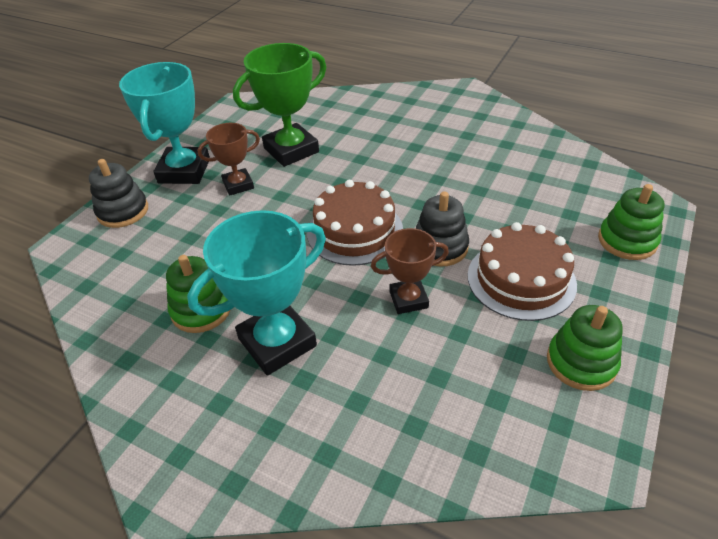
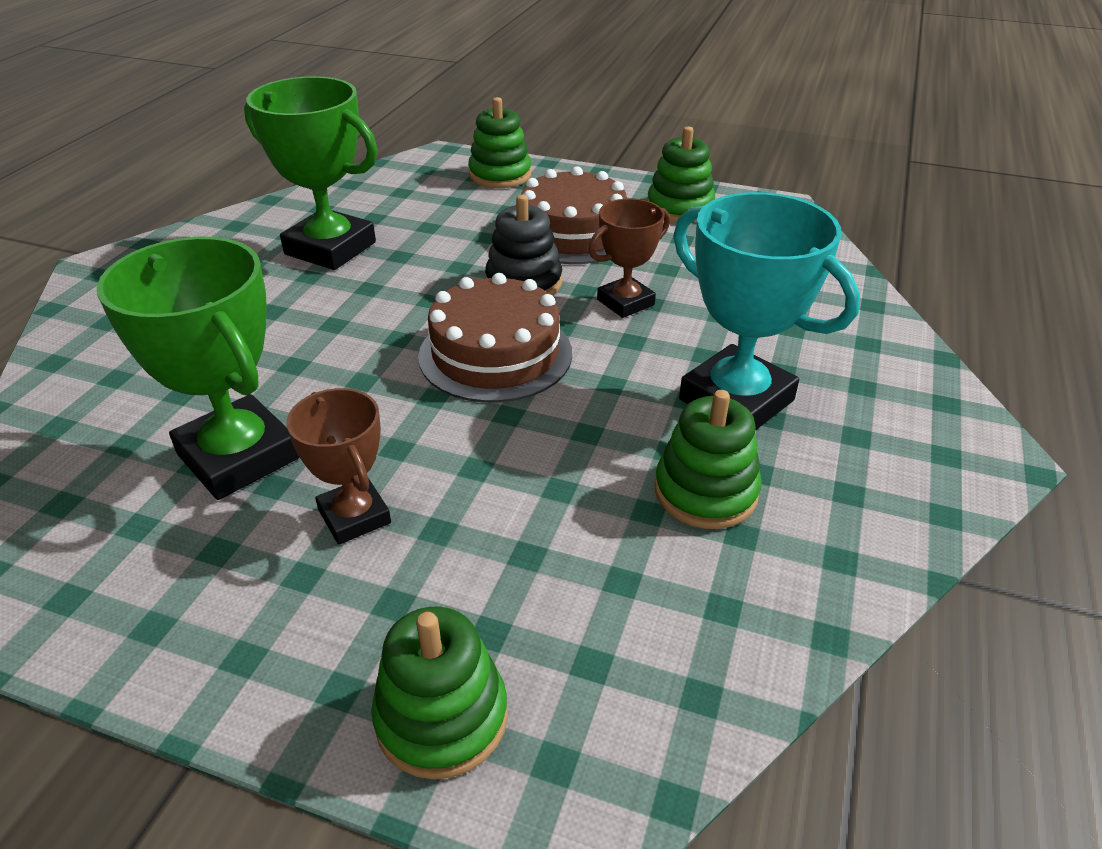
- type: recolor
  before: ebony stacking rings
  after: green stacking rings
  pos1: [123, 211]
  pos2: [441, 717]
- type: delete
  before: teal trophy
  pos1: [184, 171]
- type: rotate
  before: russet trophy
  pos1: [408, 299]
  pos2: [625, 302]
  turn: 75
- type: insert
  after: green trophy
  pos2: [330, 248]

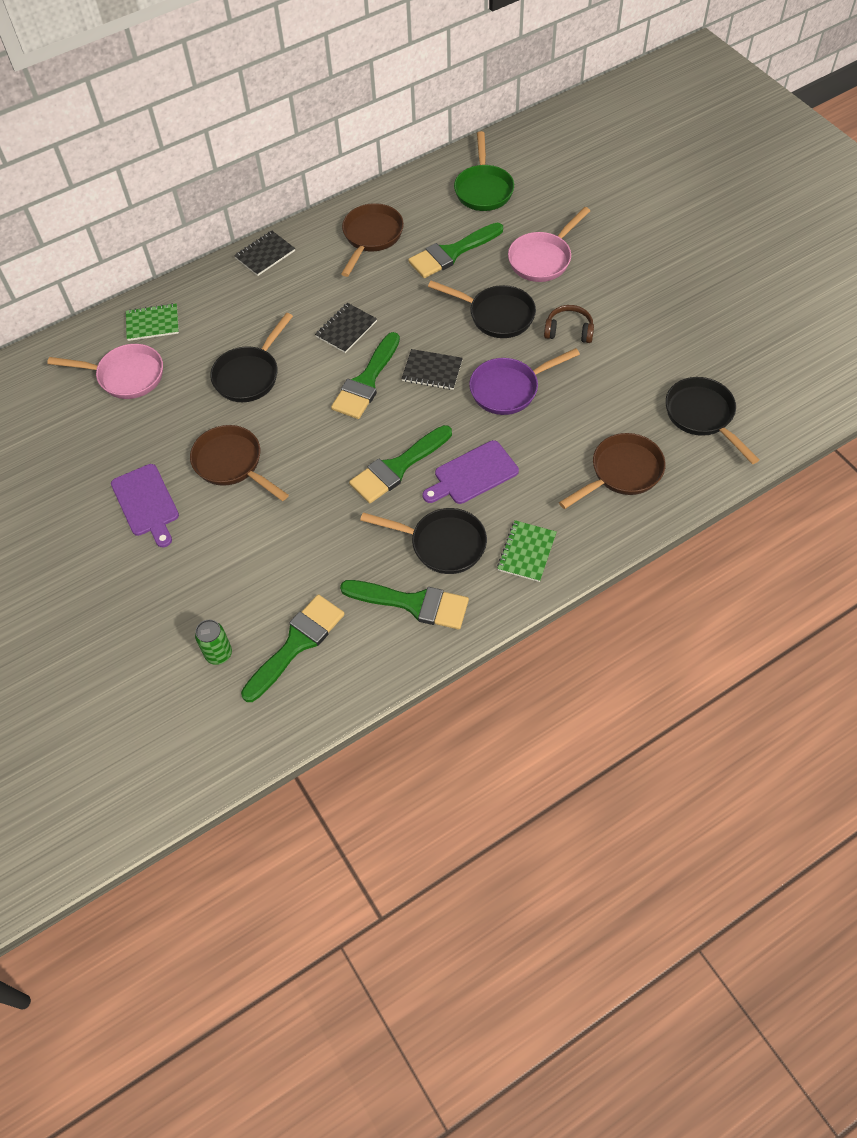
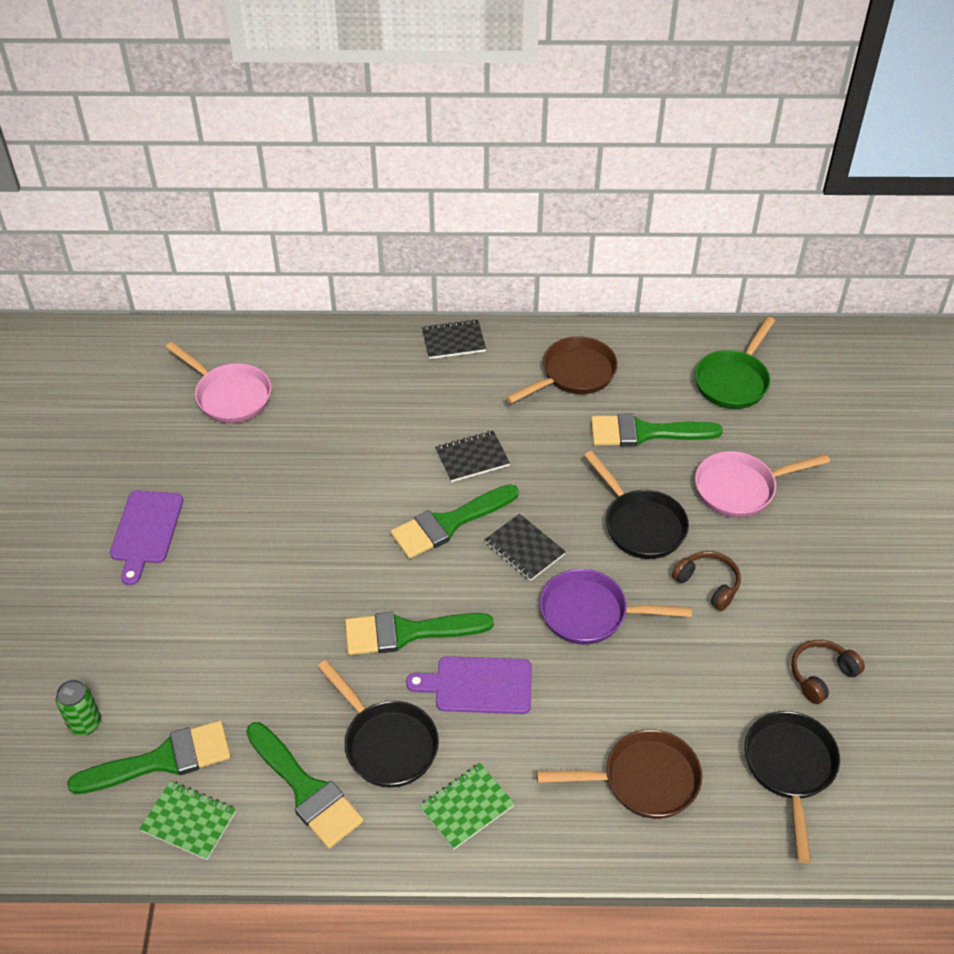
- type: move
  before: green notepad
  pos1: [152, 323]
  pos2: [189, 821]
- type: delete
  before: russet frying pan
  pos1: [232, 464]
- type: delete
  before: ebony frying pan
  pos1: [250, 375]
- type: insert
  after: russet headphones
  pos2: [821, 675]

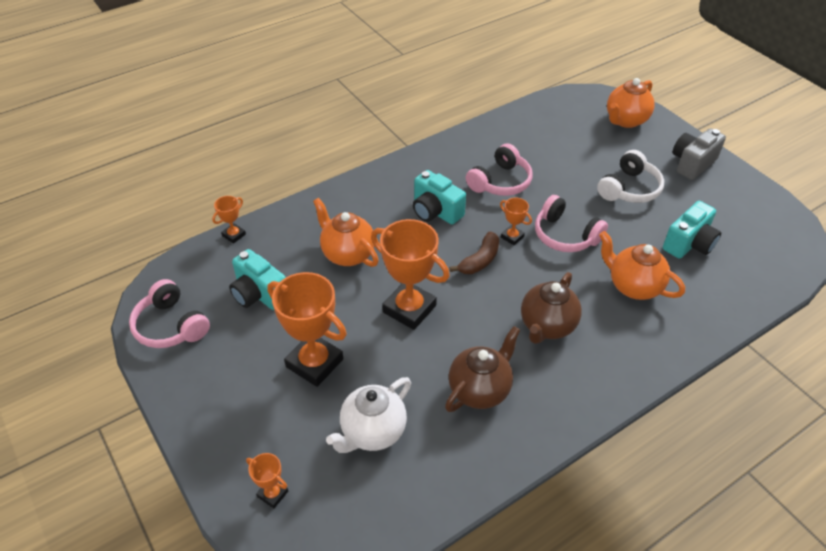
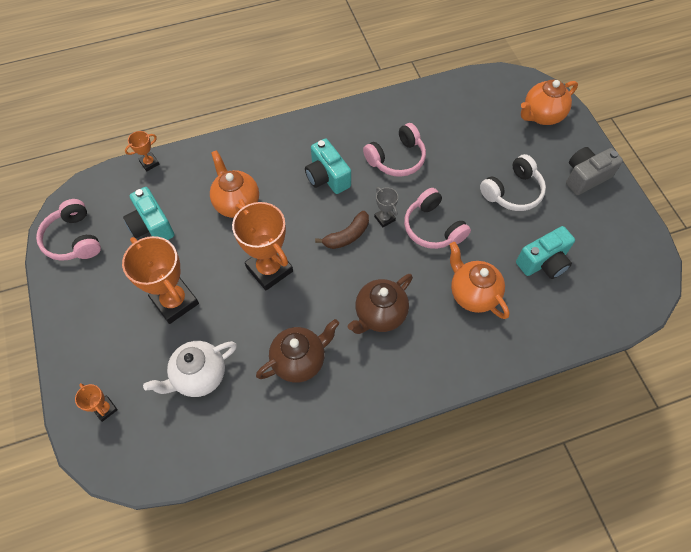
- type: recolor
  before: bright orange trophy
  after: gray trophy
  pos1: [512, 237]
  pos2: [384, 218]

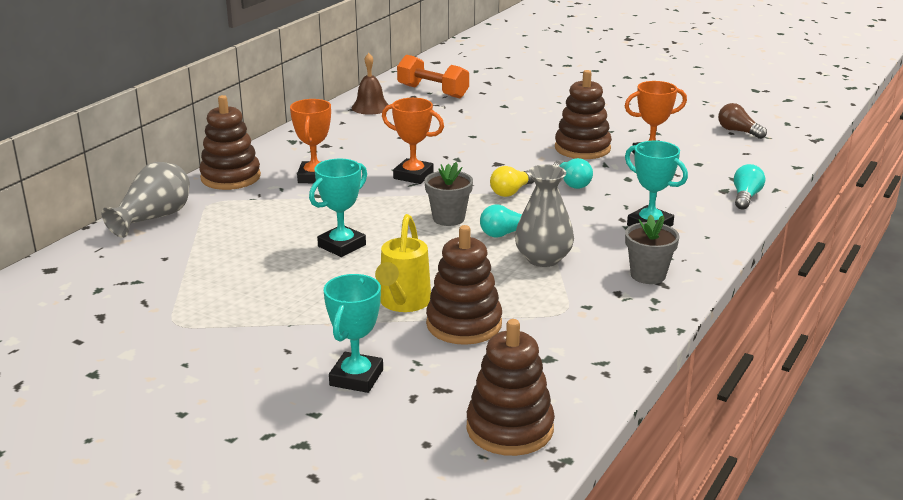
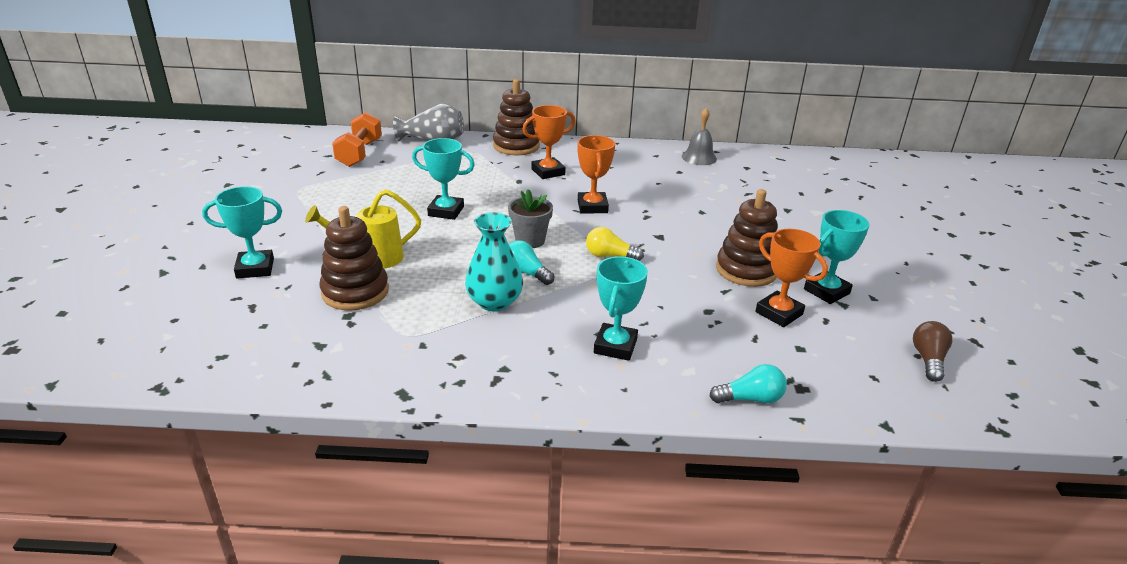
- type: recolor
  before: russet bell
  after: gray bell
  pos1: [370, 107]
  pos2: [699, 157]
- type: move
  before: bright orange free weight
  pos1: [433, 92]
  pos2: [359, 153]
- type: delete
  before: russet stacking rings
  pos1: [510, 428]
- type: recolor
  before: gray tall vase
  after: teal tall vase
  pos1: [543, 259]
  pos2: [494, 302]
- type: delete
  before: teal light bulb
  pos1: [572, 183]
- type: delete
  before: gray plant pot
  pos1: [648, 275]
- type: insert
  after: teal trophy
  pos2: [826, 291]

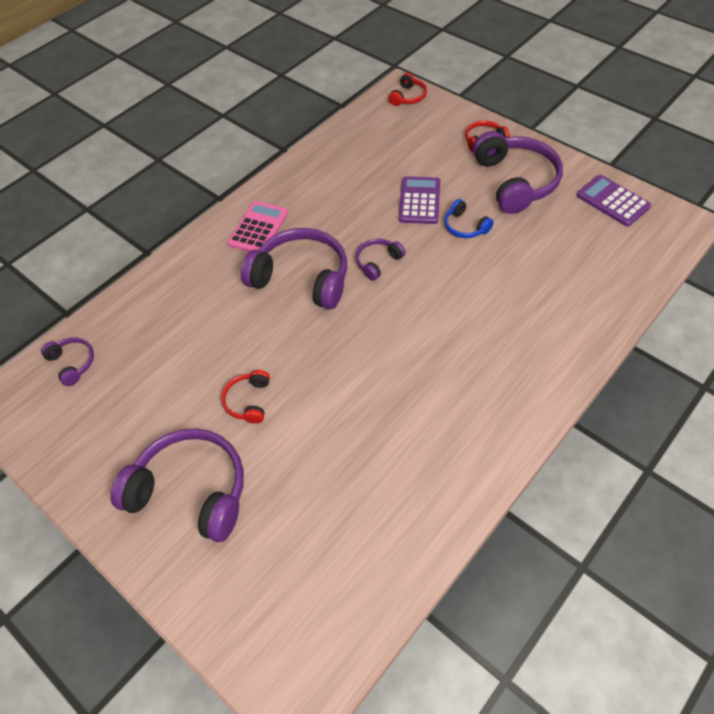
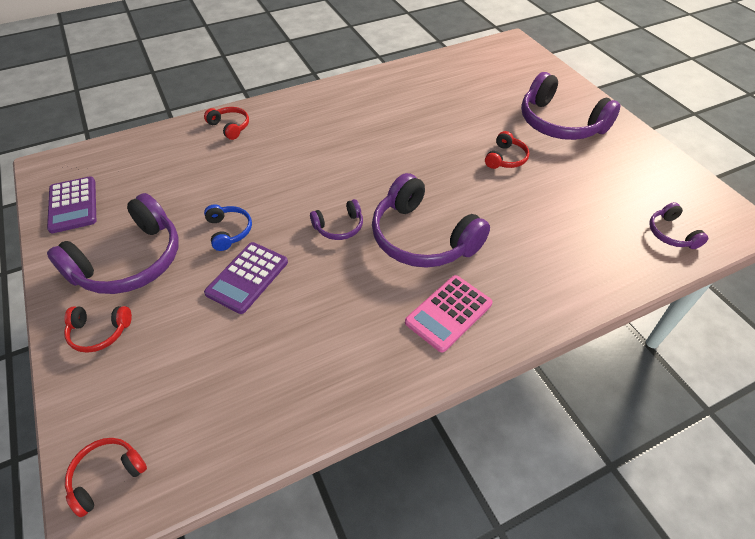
- type: rotate
  before: royal purple headphones
  pos1: [515, 181]
  pos2: [130, 261]
  turn: -150
- type: insert
  after: crimson headphones
  pos2: [230, 127]

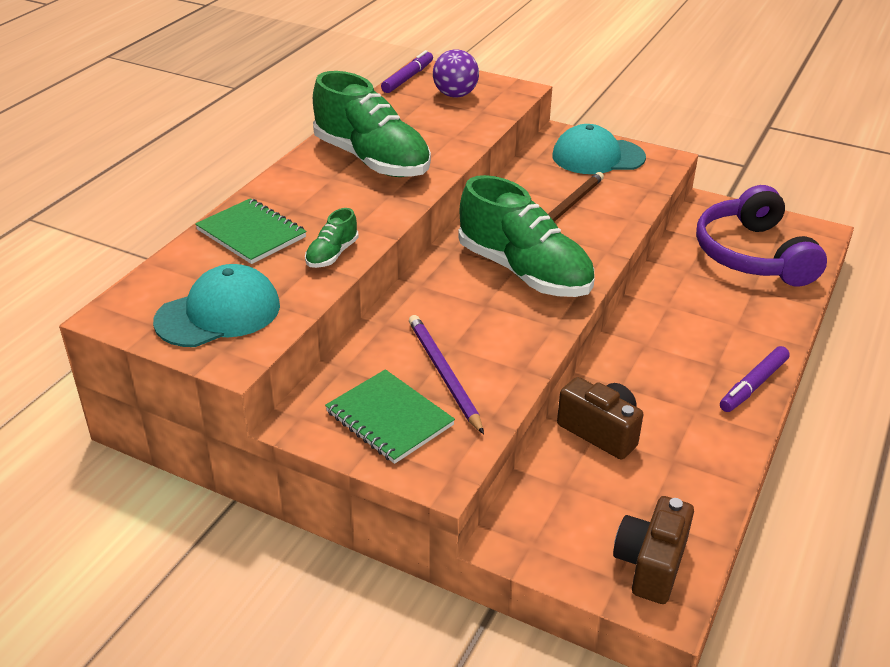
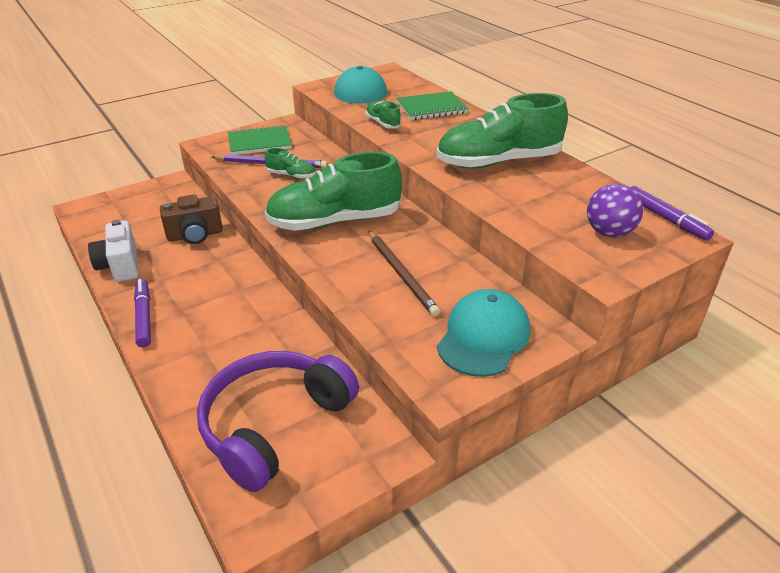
- type: delete
  before: russet photo camera
  pos1: [650, 564]
- type: rotate
  before: royal purple headphones
  pos1: [752, 255]
  pos2: [273, 424]
  turn: -75
- type: insert
  after: pure white photo camera
  pos2: [120, 266]
- type: insert
  after: green lace-up shoe
  pos2: [291, 175]

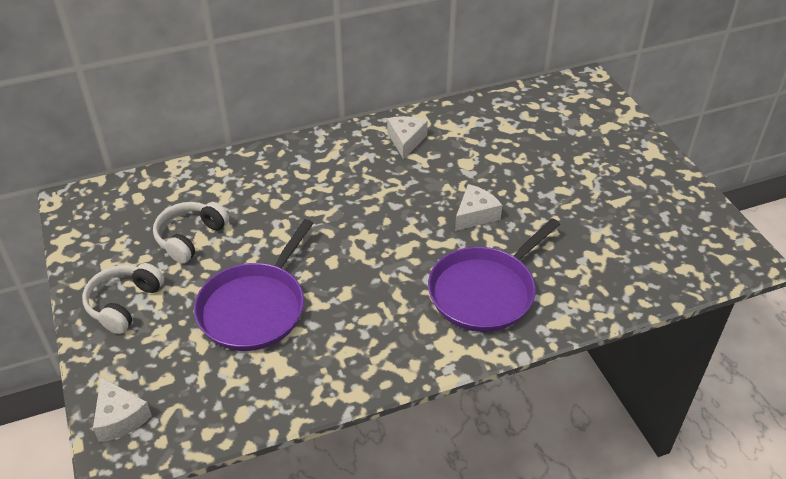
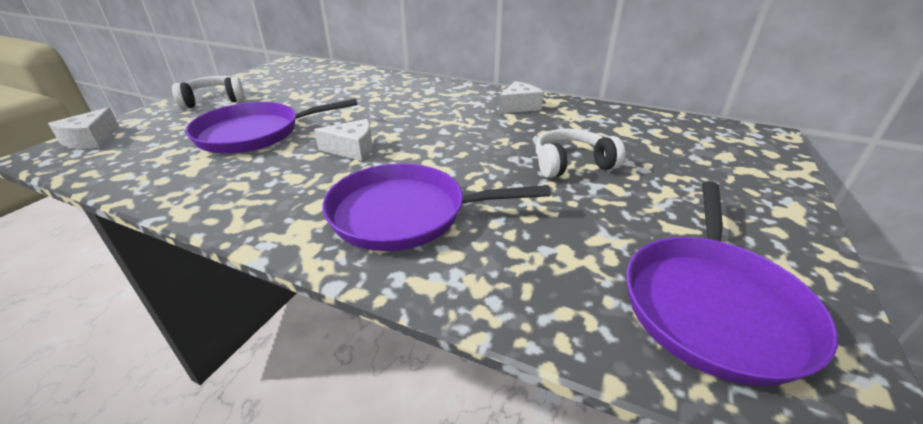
- type: move
  before: pure white headphones
  pos1: [190, 237]
  pos2: [571, 164]
- type: move
  before: pure white piece of cheese
  pos1: [475, 215]
  pos2: [352, 149]
- type: insert
  after: royal purple frying pan
  pos2: [713, 305]

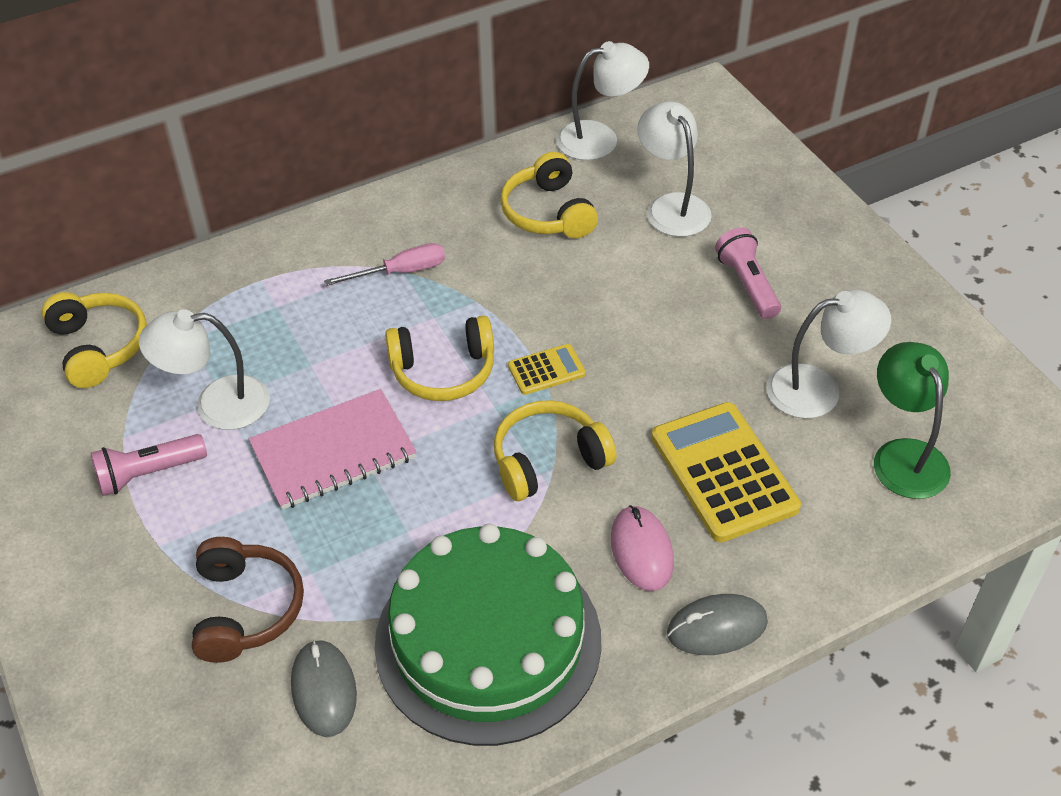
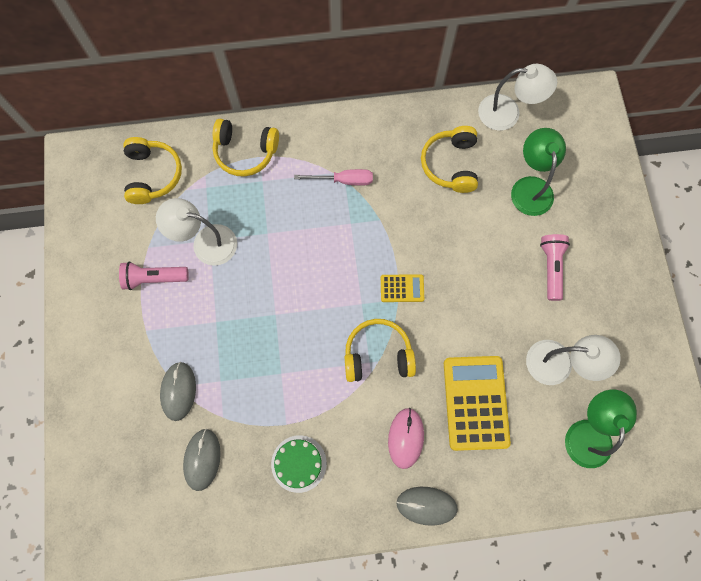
- type: replace
  before: russet headphones
  after: gray computer mouse
  pos1: [246, 609]
  pos2: [178, 391]
- type: delete
  before: rose-pink notepad
  pos1: [333, 452]
- type: resize
  before: green gateau
  pos1: [488, 641]
  pos2: [299, 463]
  scale: 0.42
- type: move
  before: golden headphones
  pos1: [443, 371]
  pos2: [245, 152]
- type: recolor
  before: pure white lamp
  after: green lamp
  pos1: [672, 206]
  pos2: [530, 187]

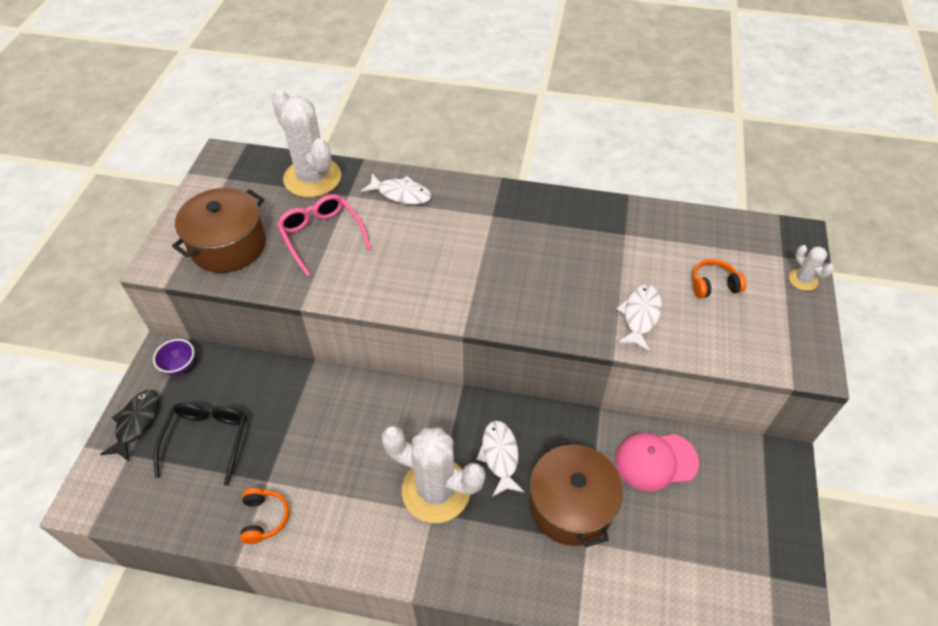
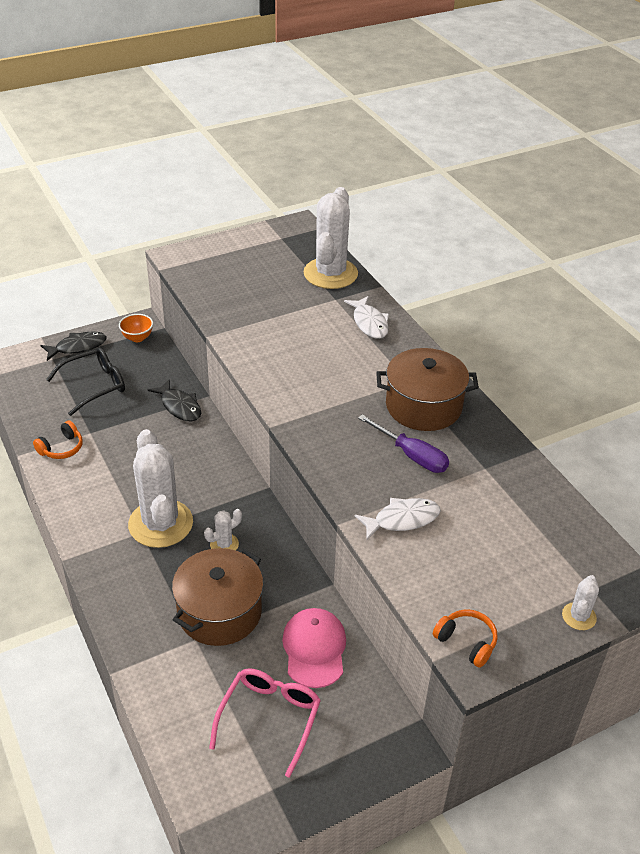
- type: recolor
  before: royal purple deep dish
  after: bright orange deep dish
  pos1: [180, 366]
  pos2: [137, 338]
- type: move
  before: russet cooking pot
  pos1: [228, 245]
  pos2: [423, 406]
- type: move
  before: rose-pink glasses
  pos1: [322, 236]
  pos2: [269, 719]
- type: replace
  before: pure white fish
  after: pure white cactus
  pos1: [500, 456]
  pos2: [224, 544]
- type: rotate
  before: rose-pink baseball cap
  pos1: [656, 461]
  pos2: [314, 649]
  turn: 45
- type: move
  before: bright orange headphones
  pos1: [713, 285]
  pos2: [466, 642]
- type: insert
  after: ebony fish
  pos2: [179, 406]
- type: insert
  after: royal purple hand screwdriver
  pos2: [412, 456]

